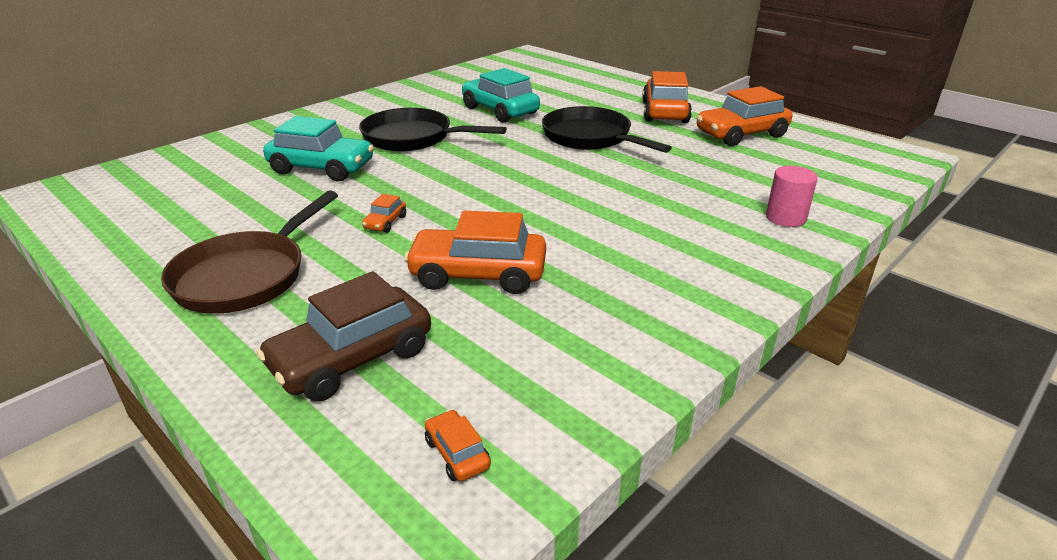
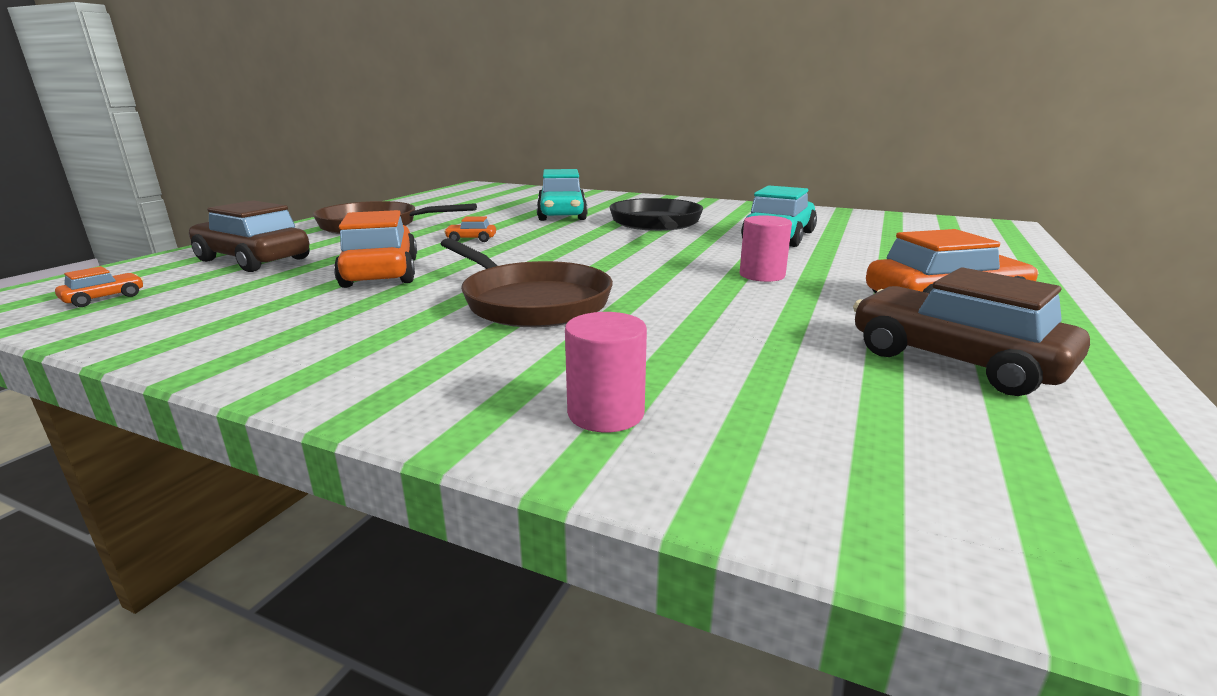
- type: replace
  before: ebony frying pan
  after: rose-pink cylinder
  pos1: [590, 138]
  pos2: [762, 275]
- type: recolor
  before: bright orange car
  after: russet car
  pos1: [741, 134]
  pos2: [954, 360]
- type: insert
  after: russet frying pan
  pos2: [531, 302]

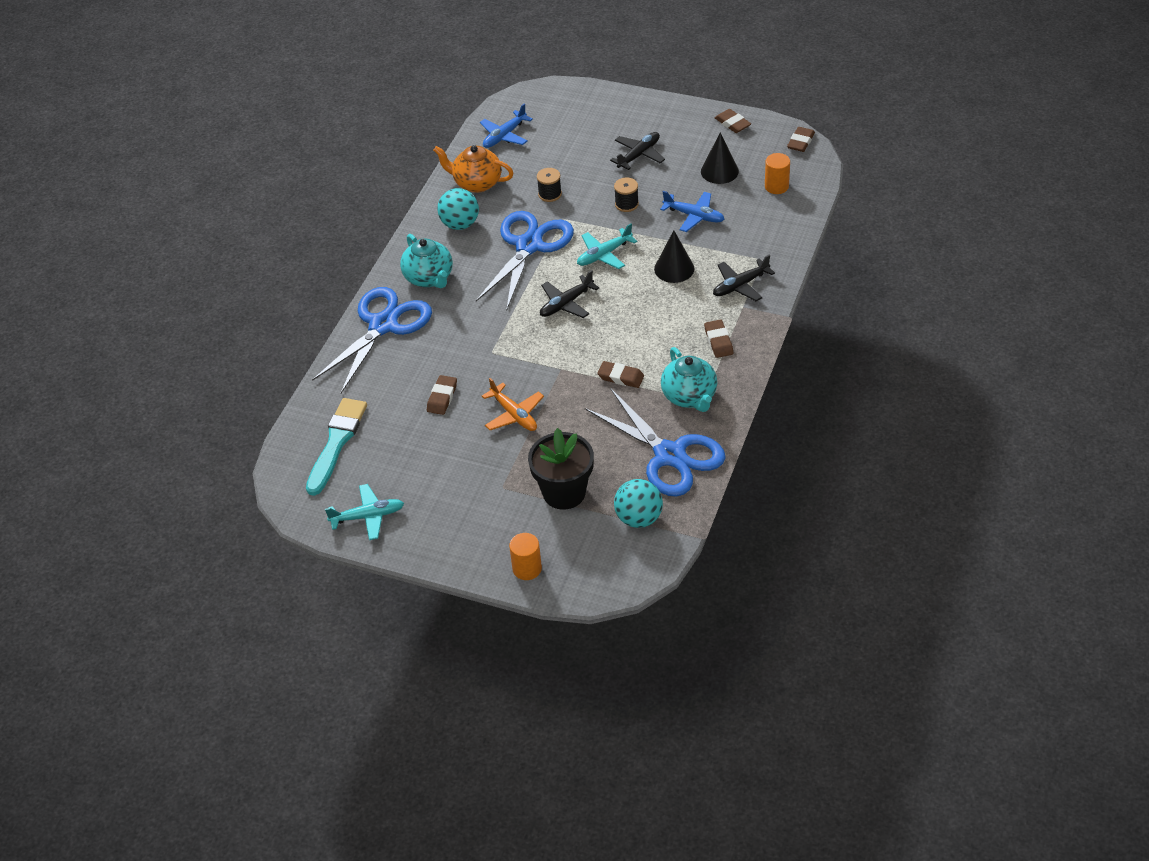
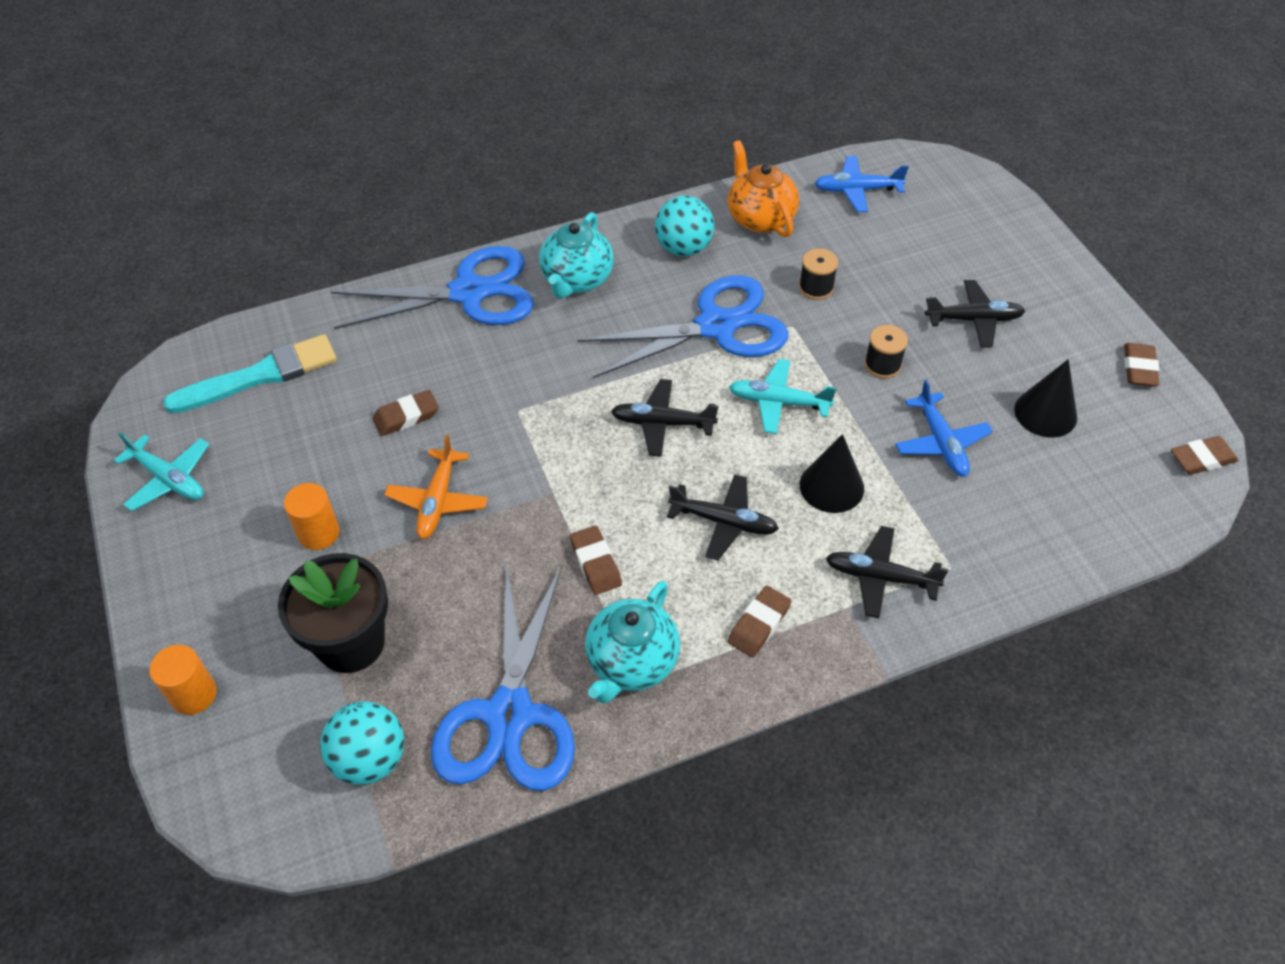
- type: move
  before: bright orange cylinder
  pos1: [776, 186]
  pos2: [318, 533]
- type: insert
  after: ebony plane
  pos2: [724, 522]

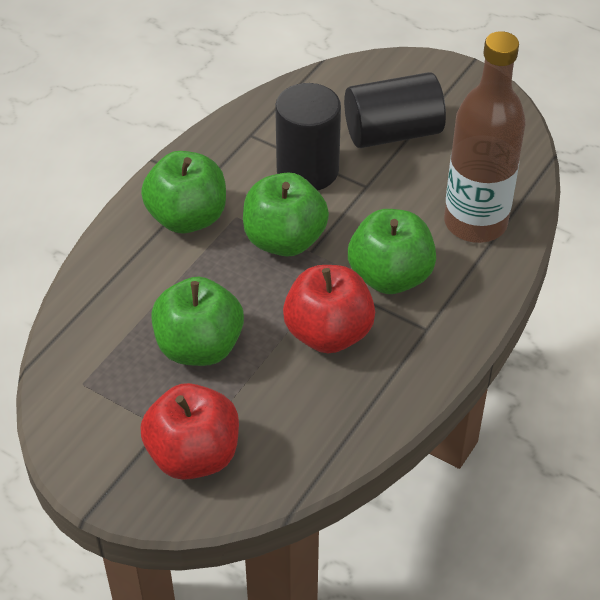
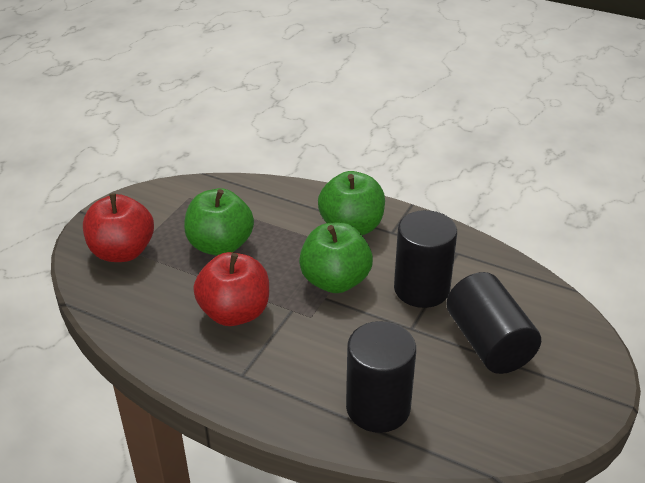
- type: delete
  before: green apple
  pos1: [390, 276]
- type: replace
  before: russet drink bottle
  after: ebony cylinder
  pos1: [475, 223]
  pos2: [378, 407]

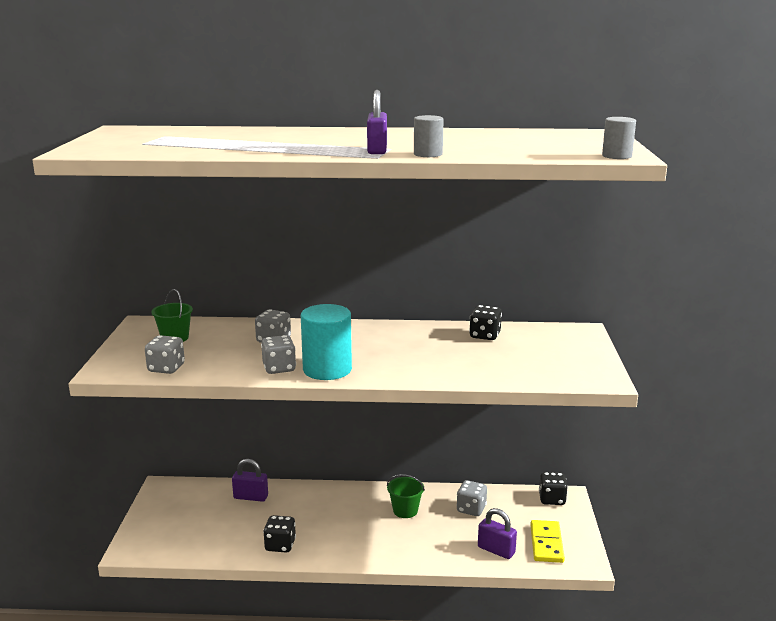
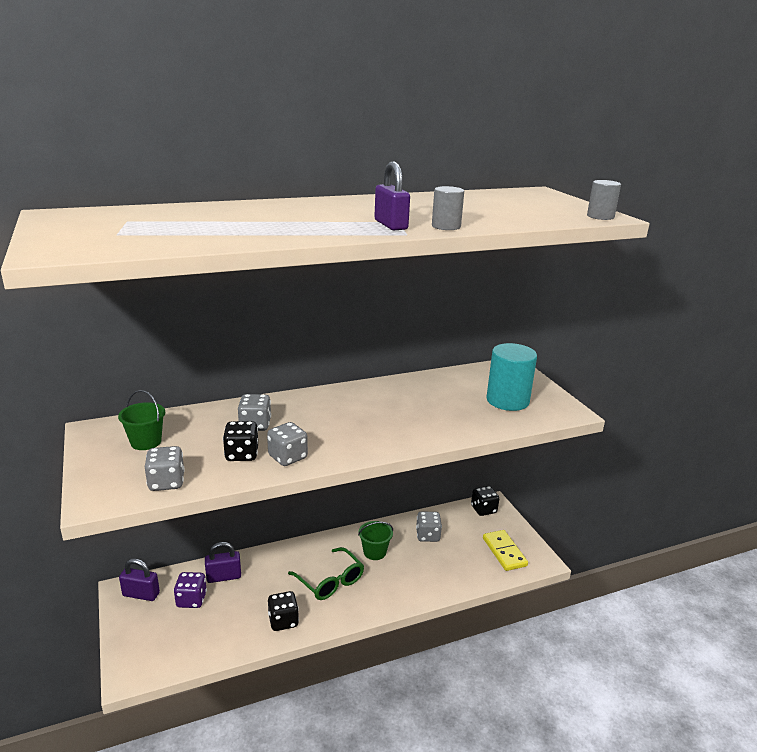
- type: move
  before: teal cylinder
  pos1: [327, 369]
  pos2: [507, 400]
- type: move
  before: ebony die
  pos1: [485, 335]
  pos2: [242, 454]
- type: move
  before: royal purple lock
  pos1: [496, 550]
  pos2: [141, 594]
- type: insert
  after: royal purple die
  pos2: [191, 600]
- type: insert
  after: green glasses
  pos2: [330, 581]

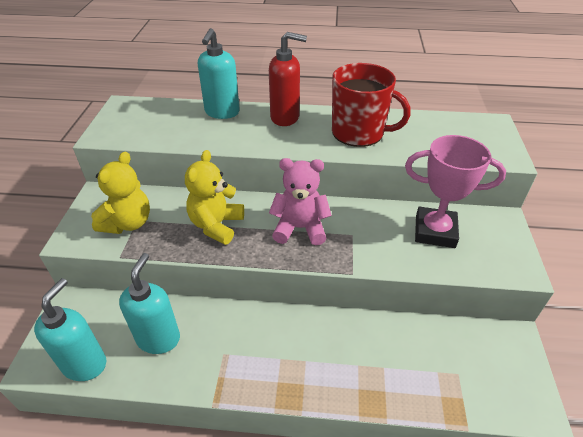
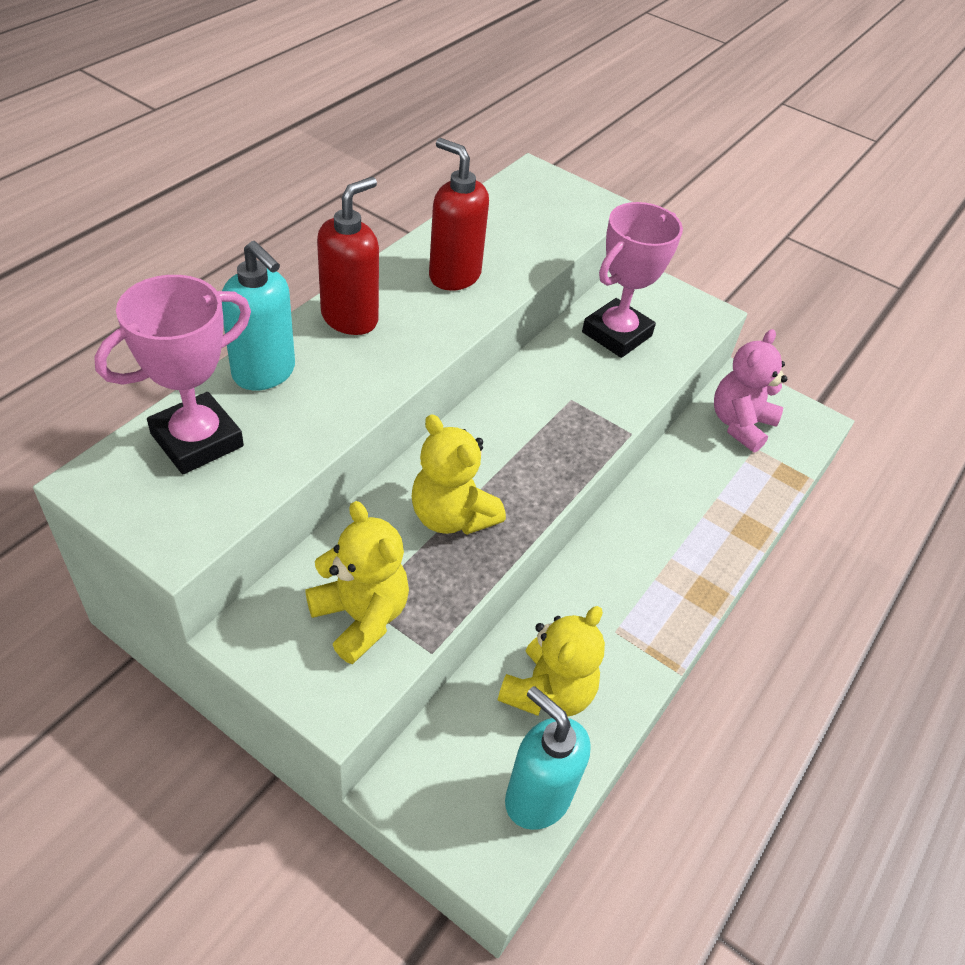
- type: replace
  before: teal soap dispenser
  after: golden teddy
  pos1: [159, 338]
  pos2: [548, 692]
- type: move
  before: rose-pink teddy
  pos1: [300, 228]
  pos2: [740, 424]
- type: replace
  before: crimson mug
  after: crimson soap dispenser
  pos1: [359, 132]
  pos2: [454, 275]
- type: insert
  after: rose-pink trophy
  pos2: [197, 440]

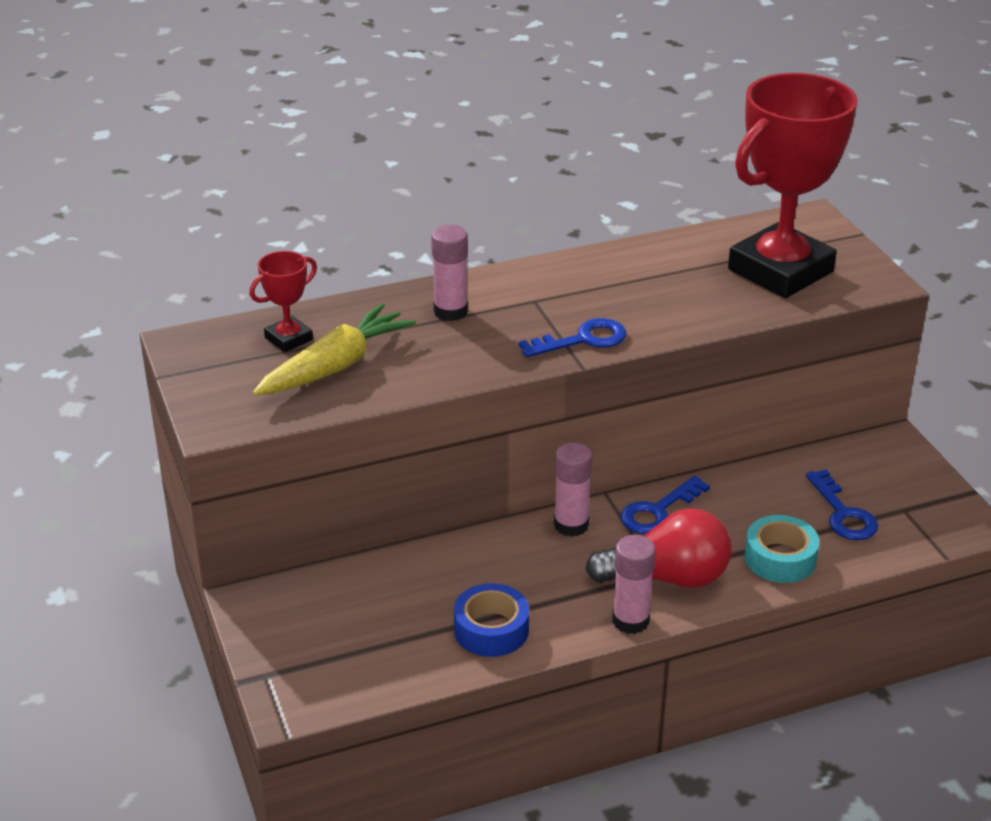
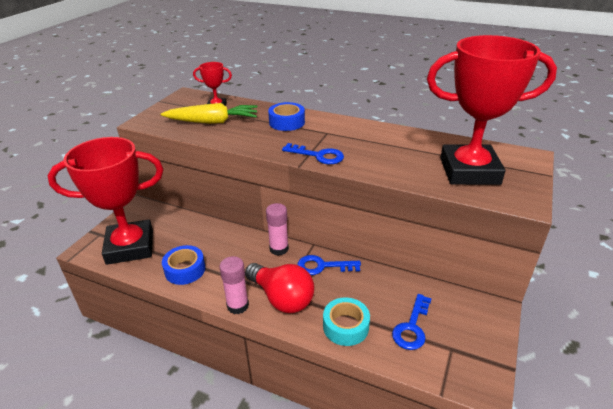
- type: replace
  before: rose-pink glue stick
  after: cobalt tape
  pos1: [450, 311]
  pos2: [287, 122]
- type: insert
  after: crimson trophy
  pos2: [130, 247]

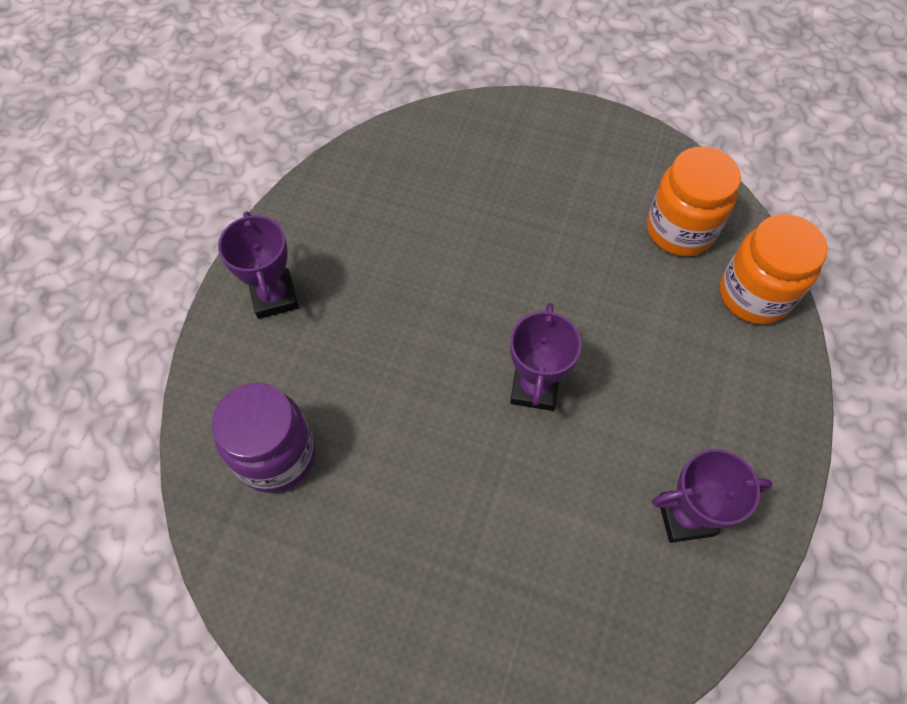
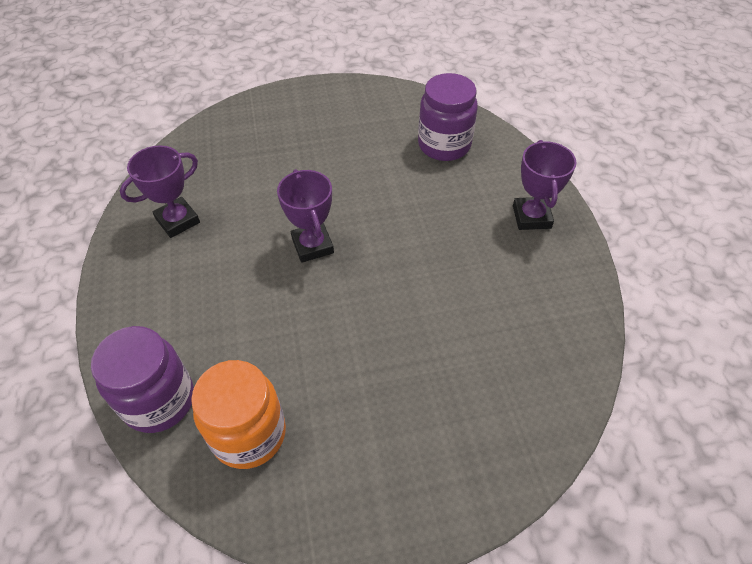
- type: rotate
  before: royal purple trophy
  pos1: [274, 297]
  pos2: [531, 217]
  turn: 45
- type: recolor
  before: bright orange jar
  after: royal purple jar
  pos1: [754, 295]
  pos2: [159, 400]

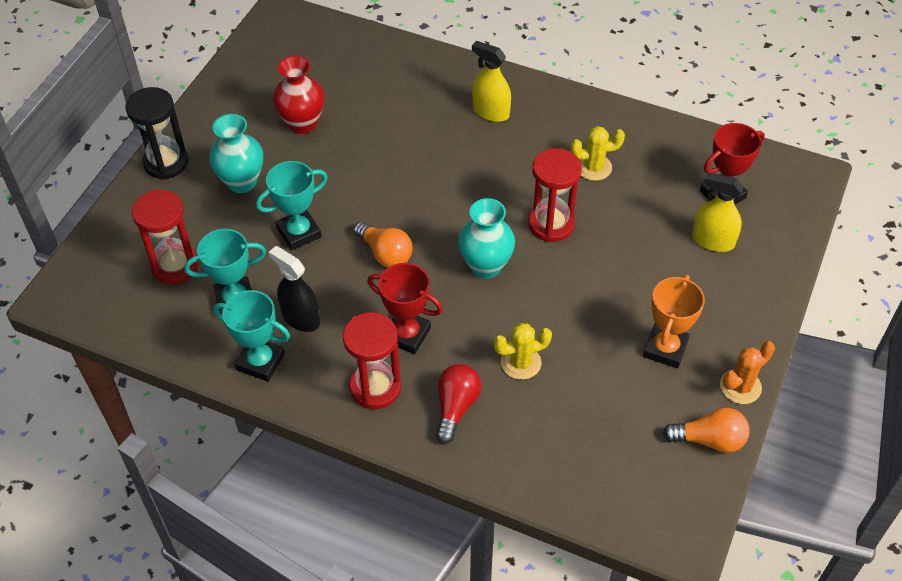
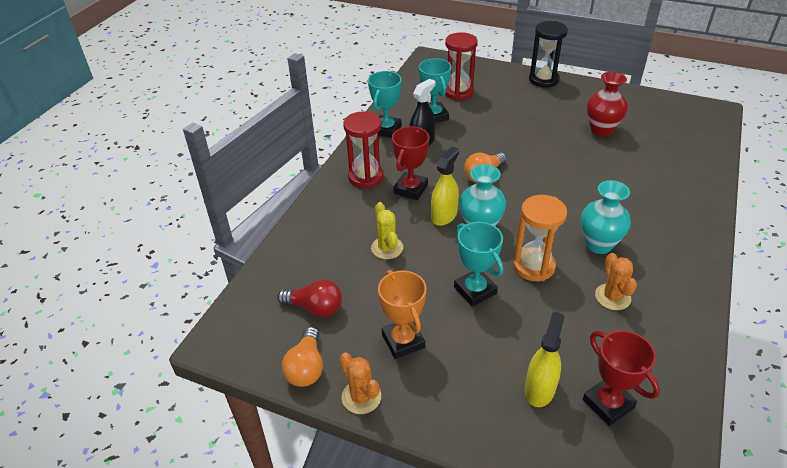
- type: move
  before: teal tall vase
  pos1: [242, 182]
  pos2: [598, 244]
- type: move
  before: teal trophy
  pos1: [299, 232]
  pos2: [475, 290]
- type: move
  before: crimson light bulb
  pos1: [456, 407]
  pos2: [315, 308]
- type: move
  before: golden sprayer
  pos1: [491, 112]
  pos2: [444, 215]
- type: recolor
  before: crimson hourglass
  after: bright orange hourglass
  pos1: [551, 224]
  pos2: [533, 266]
- type: recolor
  before: golden cactus
  after: bright orange cactus
  pos1: [593, 167]
  pos2: [612, 297]
- type: rotate
  before: bright orange trophy
  pos1: [665, 349]
  pos2: [403, 341]
  turn: 45

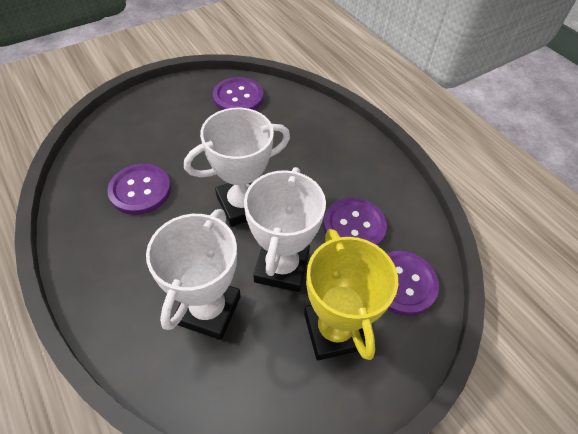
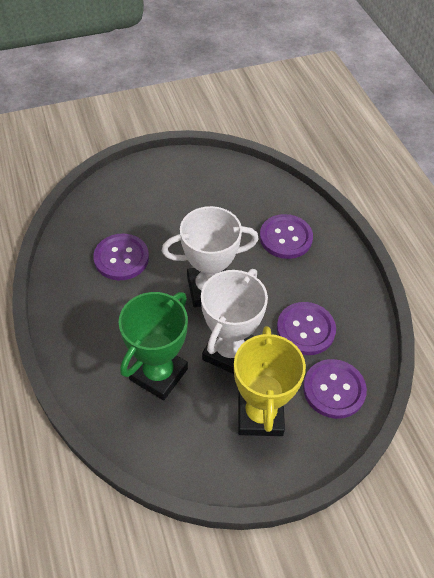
- type: recolor
  before: pure white trophy
  after: green trophy
  pos1: [208, 310]
  pos2: [158, 374]
- type: move
  before: royal purple shirt button
  pos1: [238, 97]
  pos2: [285, 238]

